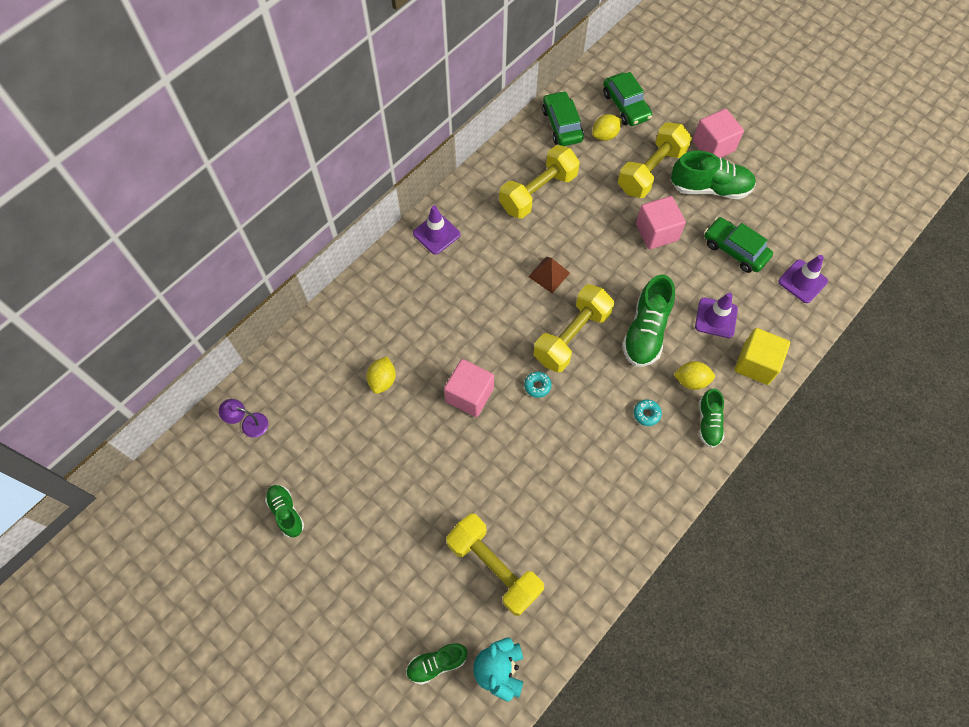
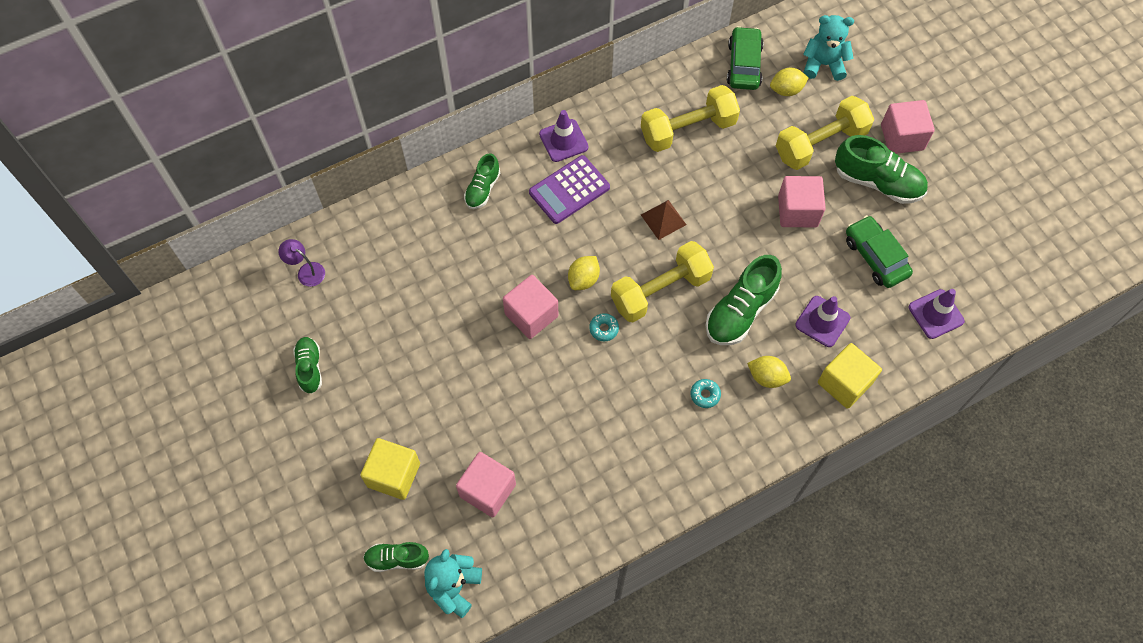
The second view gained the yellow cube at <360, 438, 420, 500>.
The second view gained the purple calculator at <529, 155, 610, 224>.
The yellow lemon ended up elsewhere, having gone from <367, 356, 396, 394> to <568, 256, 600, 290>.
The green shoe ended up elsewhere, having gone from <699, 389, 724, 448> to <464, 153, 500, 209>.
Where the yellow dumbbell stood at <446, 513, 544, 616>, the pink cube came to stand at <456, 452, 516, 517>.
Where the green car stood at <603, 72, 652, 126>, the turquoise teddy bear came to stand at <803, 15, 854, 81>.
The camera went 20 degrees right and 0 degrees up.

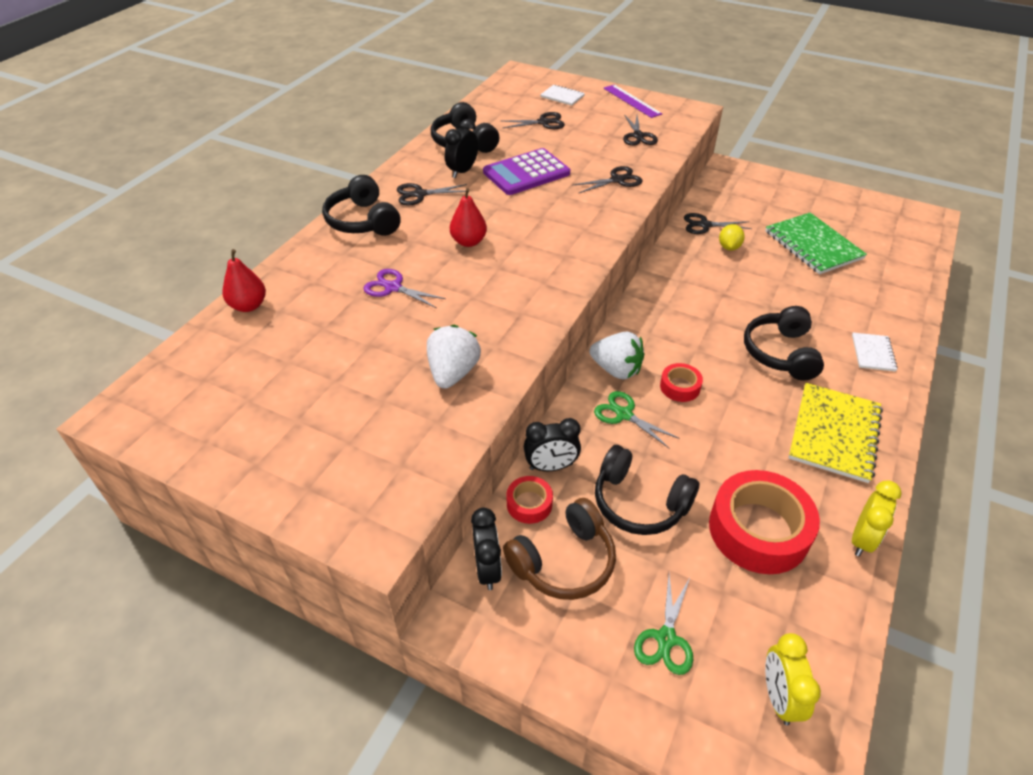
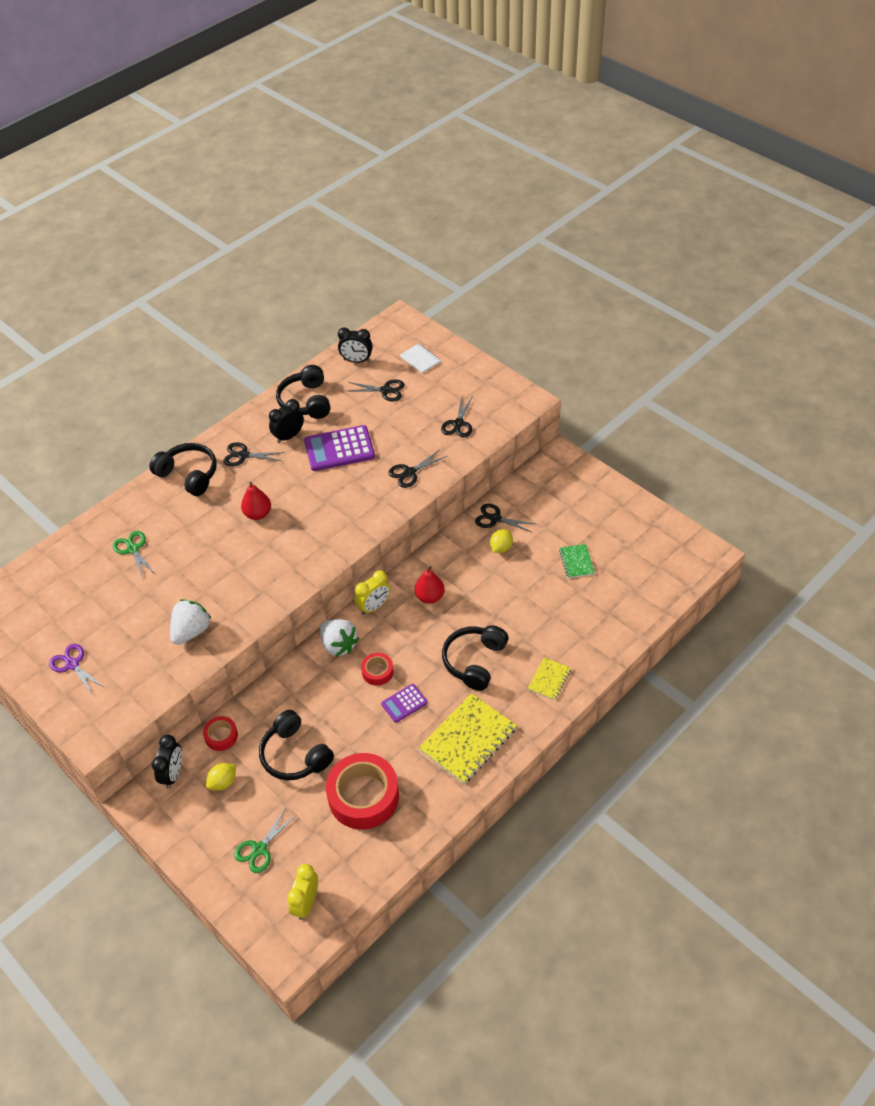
The second view lost the purple ruler at <603, 85, 662, 118>.
The second view gained the purple calculator at <381, 684, 428, 723>.
The red pear ended up elsewhere, having gone from <222, 249, 266, 312> to <415, 566, 445, 604>.
The purple scissors ended up elsewhere, having gone from <363, 269, 446, 308> to <49, 644, 105, 696>.
The black clock ended up elsewhere, having gone from <524, 418, 581, 471> to <338, 327, 373, 363>.
The green scissors ended up elsewhere, having gone from <594, 391, 679, 449> to <112, 531, 156, 581>.
The yellow clock ended up elsewhere, having gone from <852, 480, 902, 557> to <355, 570, 391, 615>.
Where the brown headphones stood at <503, 498, 616, 600>, the yellow lemon came to stand at <206, 763, 236, 791>.
What was the white notebook at <852, 333, 898, 372> turned into the yellow notebook at <528, 657, 571, 700>.
The black headphones at <322, 175, 401, 236> ended up facing another way, 135 degrees clockwise from before.
The black scissors at <573, 166, 643, 194> ended up facing another way, 150 degrees clockwise from before.
The size of the green notebook at <765, 213, 867, 274> changed by a factor of 0.51.
The camera went 20 degrees right and 5 degrees up.

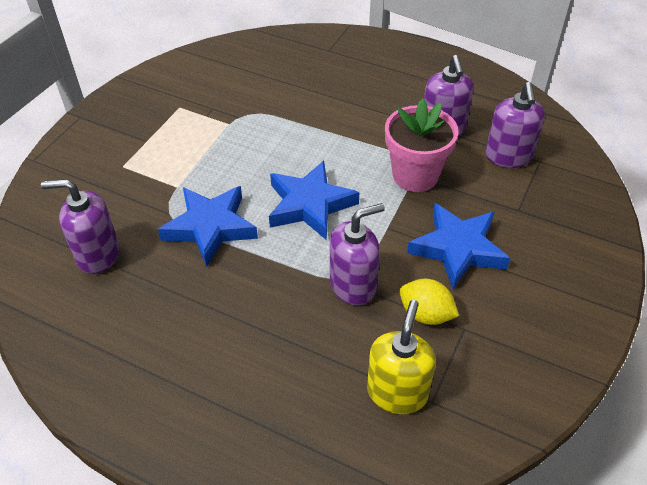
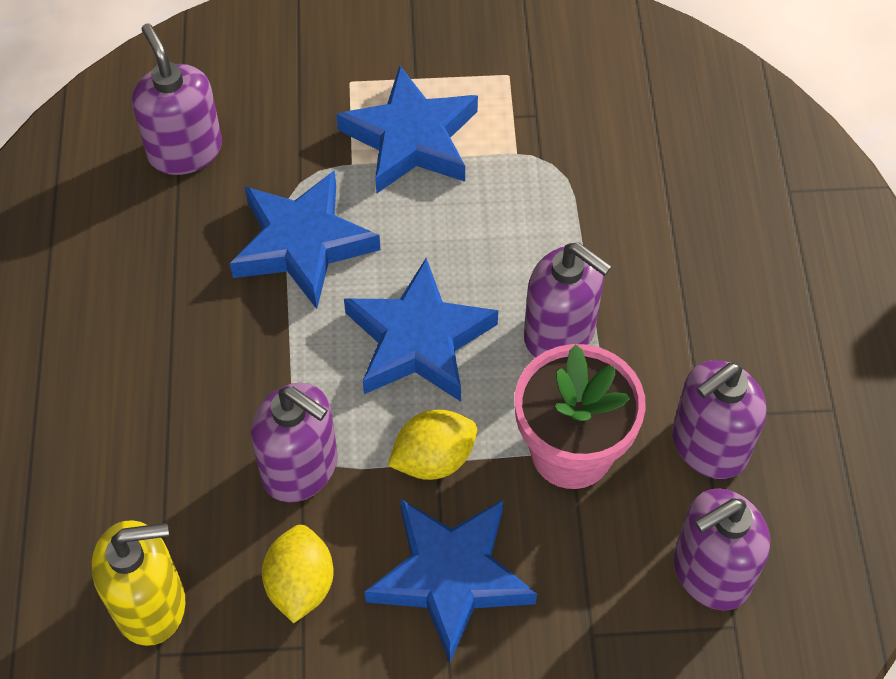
The second view gained the blue star at <336, 65, 478, 194>.
The second view gained the yellow lemon at <388, 410, 477, 480>.
The second view gained the purple soap dispenser at <524, 243, 612, 358>.
The camera went 60 degrees right and 10 degrees up.

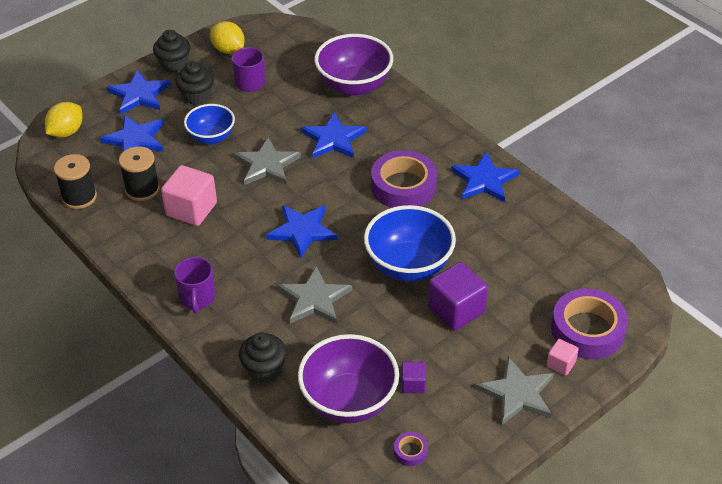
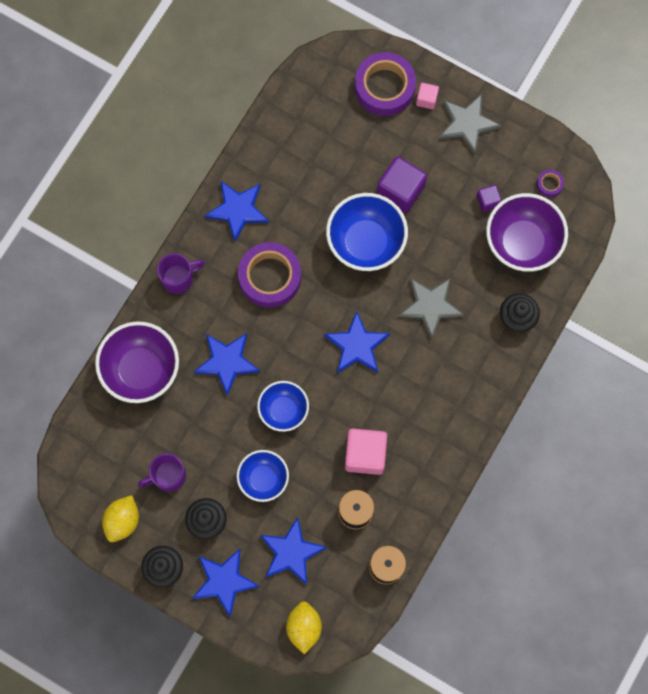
The purple mug ended up elsewhere, having gone from <174, 257, 216, 314> to <157, 253, 205, 294>.
Where the grey star stood at <234, 137, 301, 185>, the blue bowl came to stand at <257, 381, 309, 432>.
The yellow lemon at <45, 102, 83, 138> ended up facing another way, 75 degrees clockwise from before.
The camera went 110 degrees left and 30 degrees up.

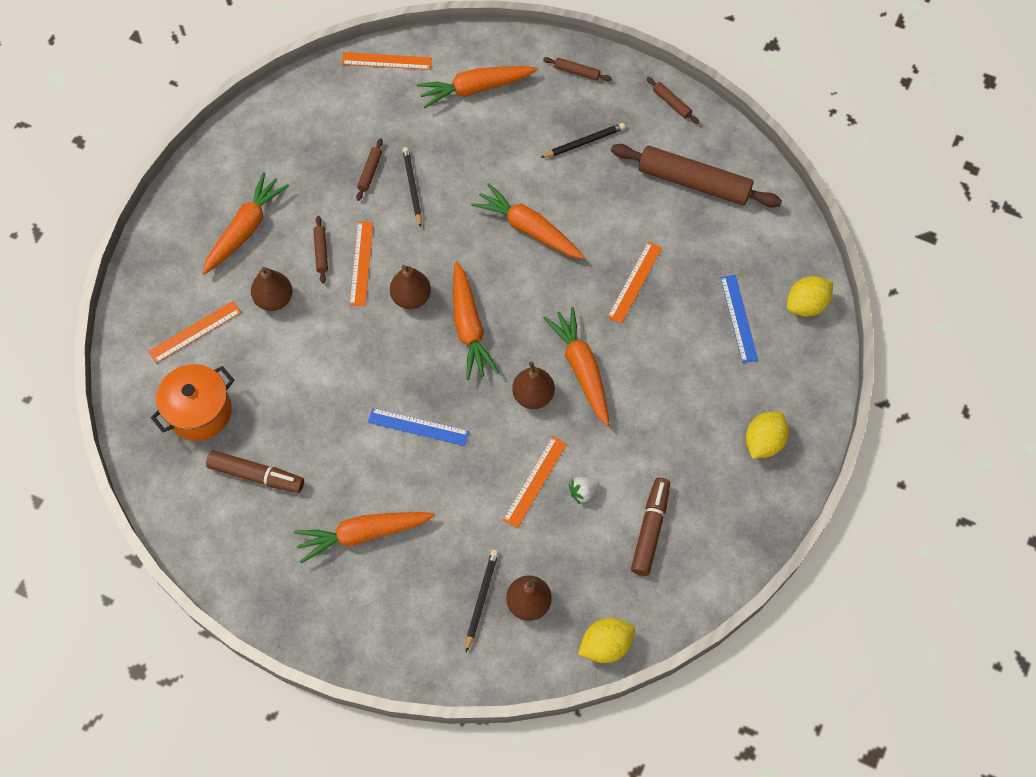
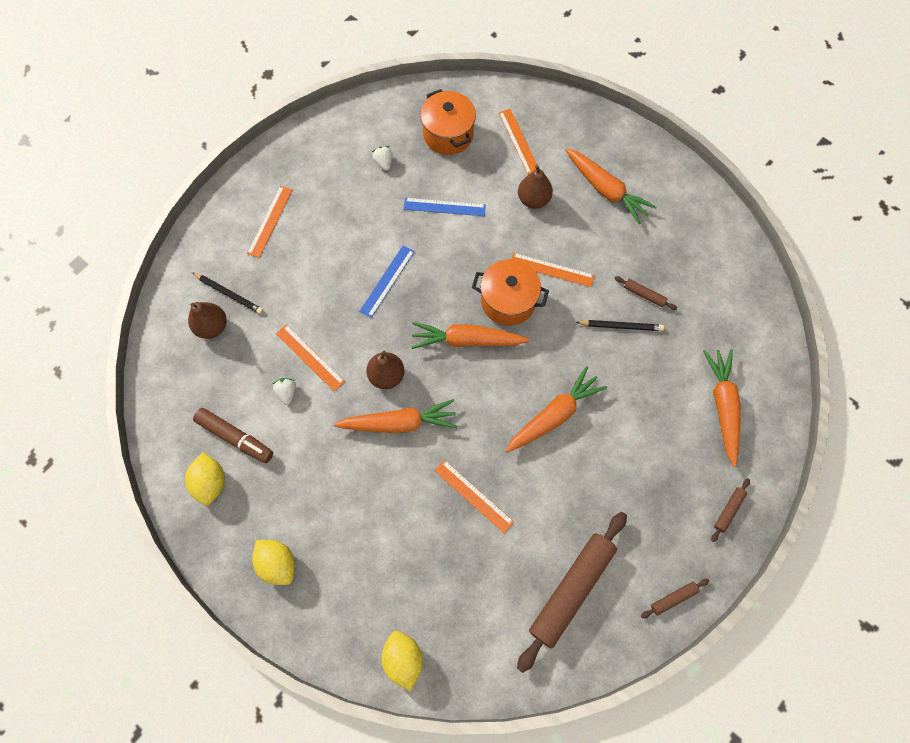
The second view lost the orange carrot at <294, 512, 435, 564>.
The second view lost the brown rolling pin at <313, 216, 328, 283>.
The second view lost the black pencil at <540, 123, 625, 158>.
The orange ruler ended up elsewhere, having gone from <342, 52, 432, 70> to <247, 186, 292, 258>.
The yellow lemon ended up elsewhere, having gone from <578, 618, 635, 663> to <185, 452, 225, 505>.
The blue ruler ended up elsewhere, having gone from <720, 275, 758, 363> to <404, 198, 486, 216>.
Where the brown marker stood at <206, 450, 304, 493>, the white strawberry came to stand at <372, 146, 392, 171>.
Where the brown pear stood at <390, 265, 431, 309>, the orange pot came to stand at <472, 259, 549, 326>.
The camera went 105 degrees right and 5 degrees up.

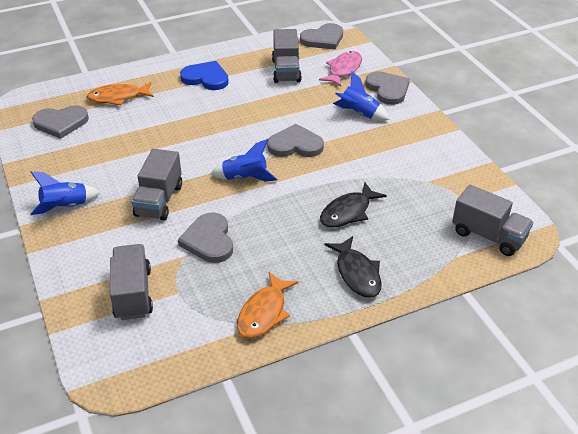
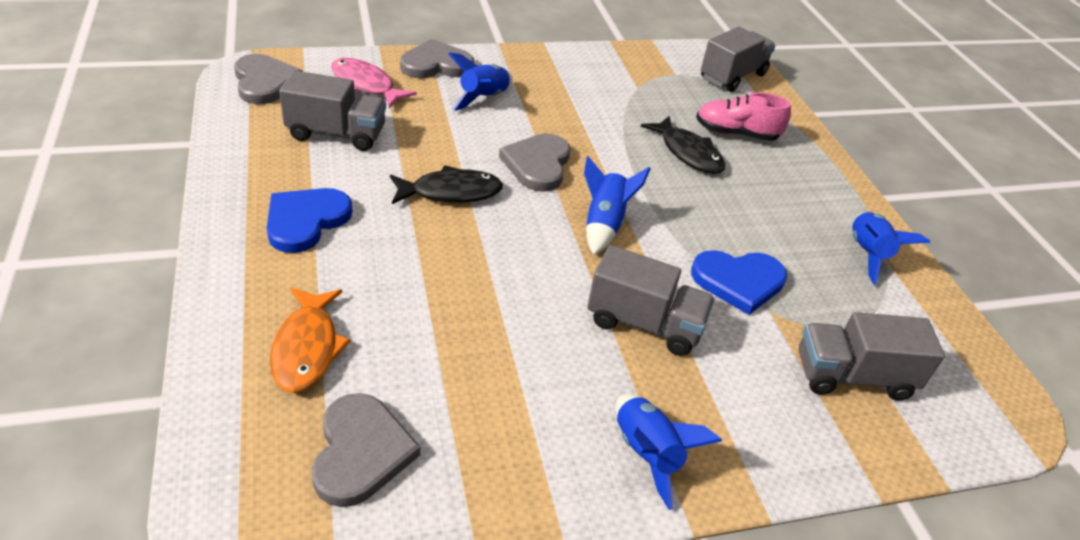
The second view gained the pink shoe at <696, 92, 791, 141>.
The black fish ended up elsewhere, having gone from <324, 236, 382, 298> to <390, 165, 503, 204>.
Where the orange fish stood at <237, 272, 298, 339>, the blue rocket came to stand at <852, 212, 930, 285>.
What was the grey heart at <178, 213, 233, 263> turned into the blue heart at <691, 250, 787, 315>.
The camera went 85 degrees left and 0 degrees up.

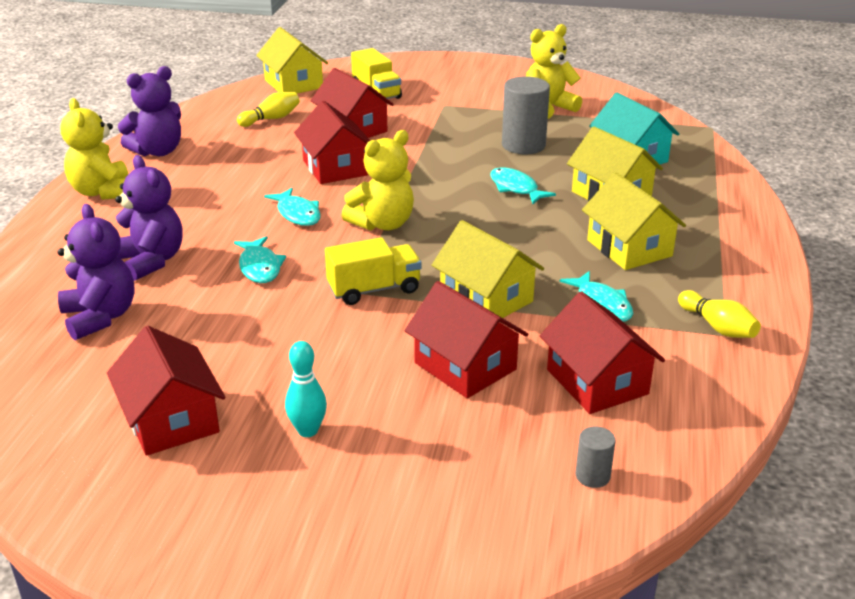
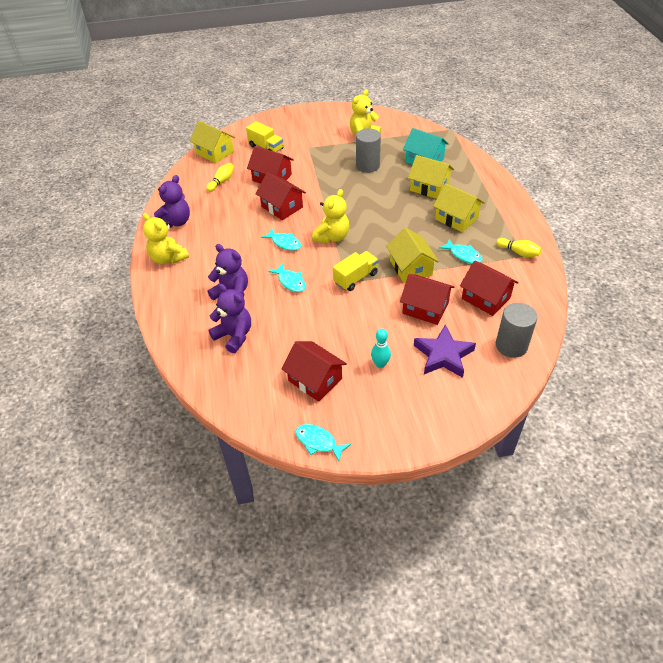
The second view gained the purple star at <414, 325, 476, 378>.
The turquoise fish ended up elsewhere, having gone from <490, 168, 556, 204> to <295, 424, 351, 462>.
The yellow house at <432, 220, 544, 318> ended up facing another way, 45 degrees clockwise from before.
The size of the grey cylinder at <576, 426, 615, 488> changed by a factor of 2.05.
The camera went 20 degrees left and 15 degrees up.

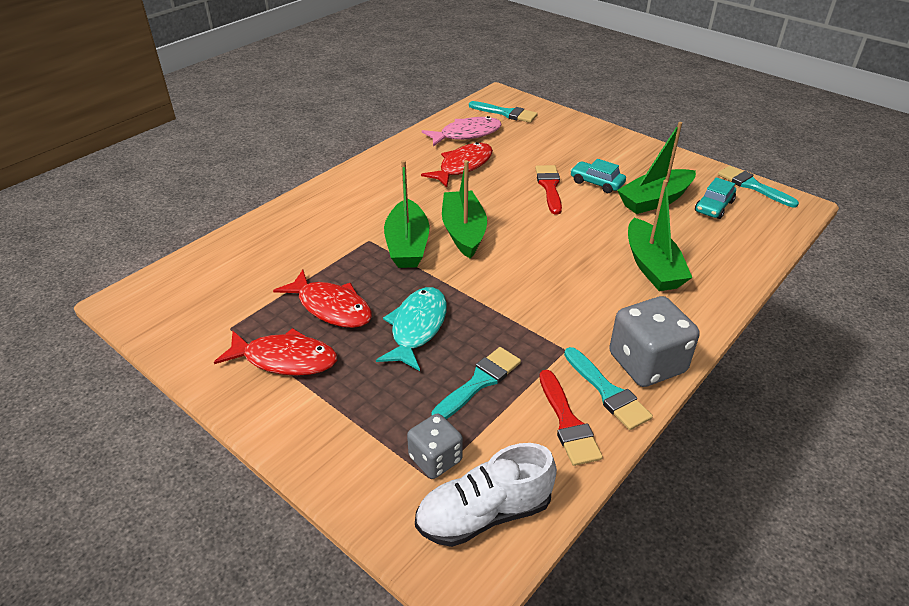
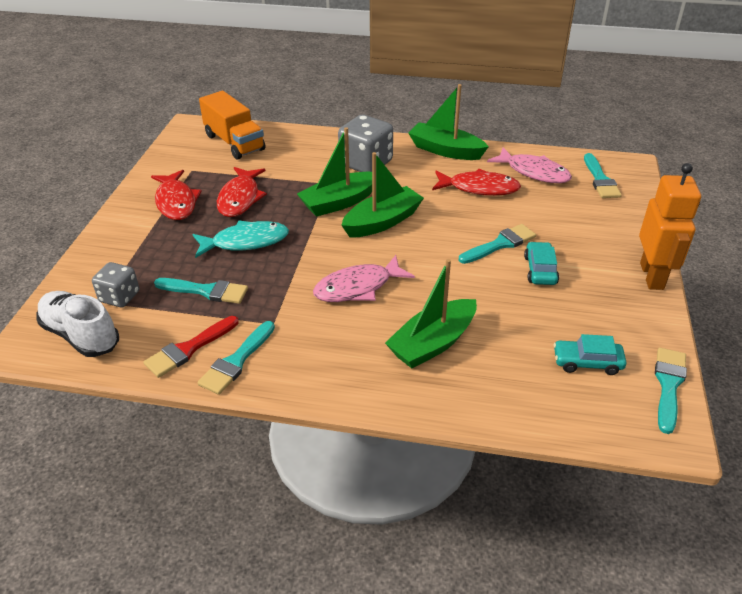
The second view gained the orange truck at <199, 91, 265, 160>.
The second view gained the pink fish at <313, 255, 415, 302>.
The second view gained the orange robot at <639, 163, 701, 290>.
The grey dice ended up elsewhere, having gone from <609, 296, 700, 387> to <338, 115, 393, 172>.
The green boat ended up elsewhere, having gone from <617, 122, 696, 214> to <408, 84, 489, 160>.
What was the red brush at <535, 165, 562, 215> turned into the turquoise brush at <459, 224, 536, 264>.
The camera went 60 degrees right and 0 degrees up.

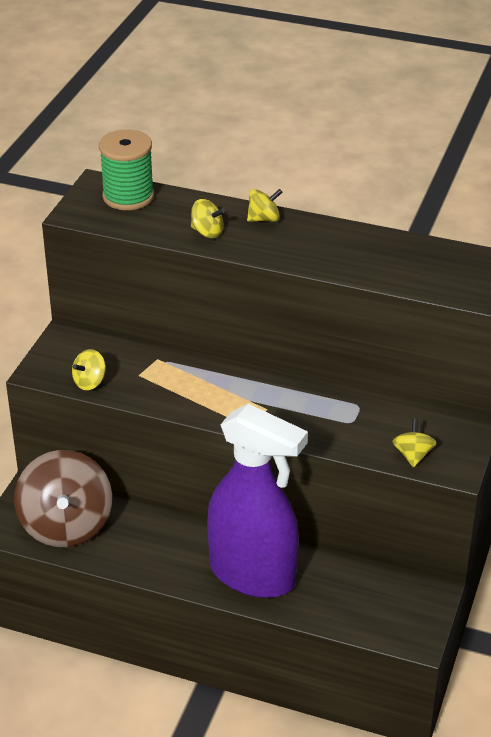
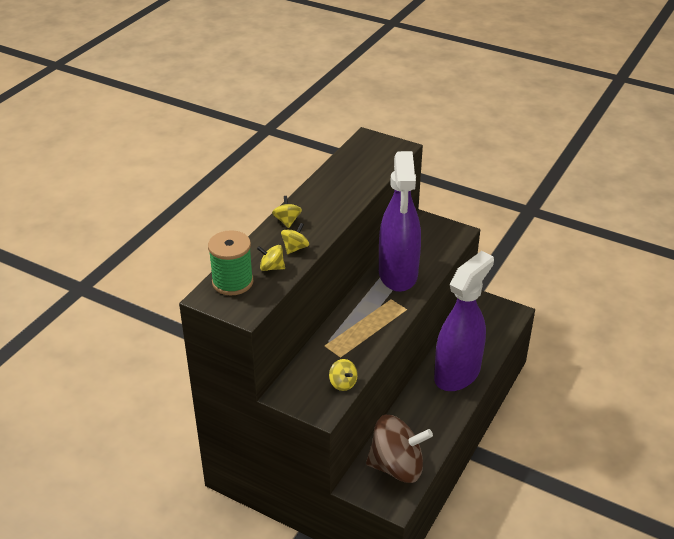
The second view gained the purple spray bottle at <379, 151, 421, 292>.
The yellow spinning top ended up elsewhere, having gone from <392, 419, 436, 467> to <257, 245, 285, 271>.
The camera went 80 degrees left and 0 degrees up.

